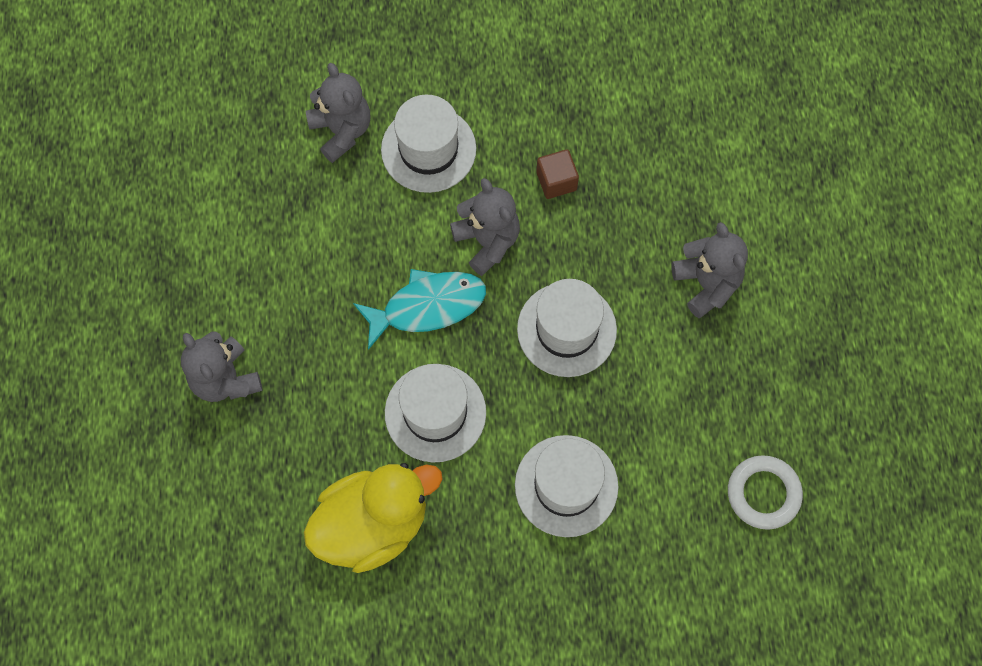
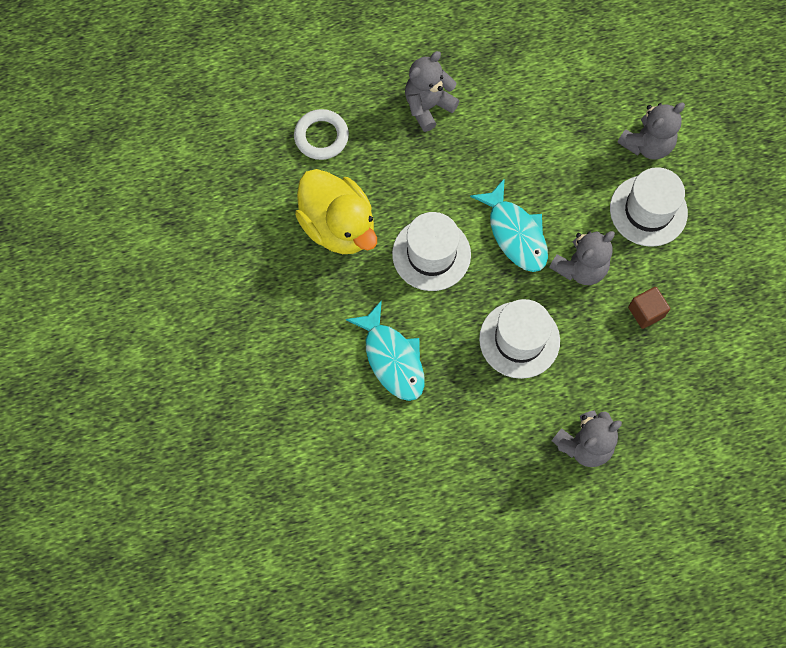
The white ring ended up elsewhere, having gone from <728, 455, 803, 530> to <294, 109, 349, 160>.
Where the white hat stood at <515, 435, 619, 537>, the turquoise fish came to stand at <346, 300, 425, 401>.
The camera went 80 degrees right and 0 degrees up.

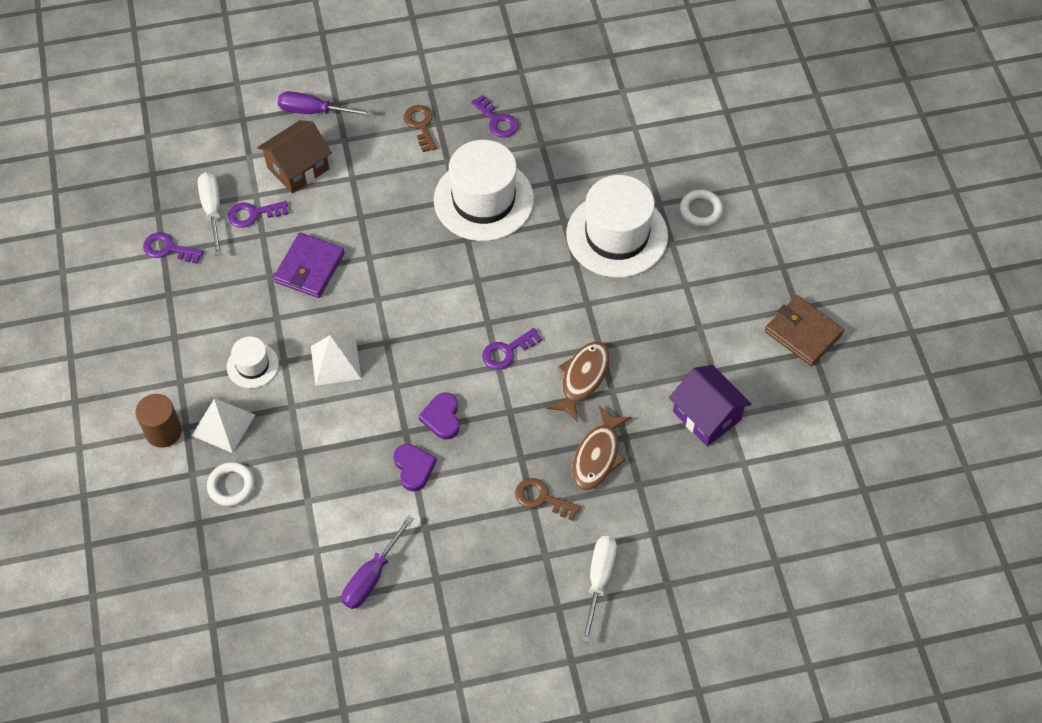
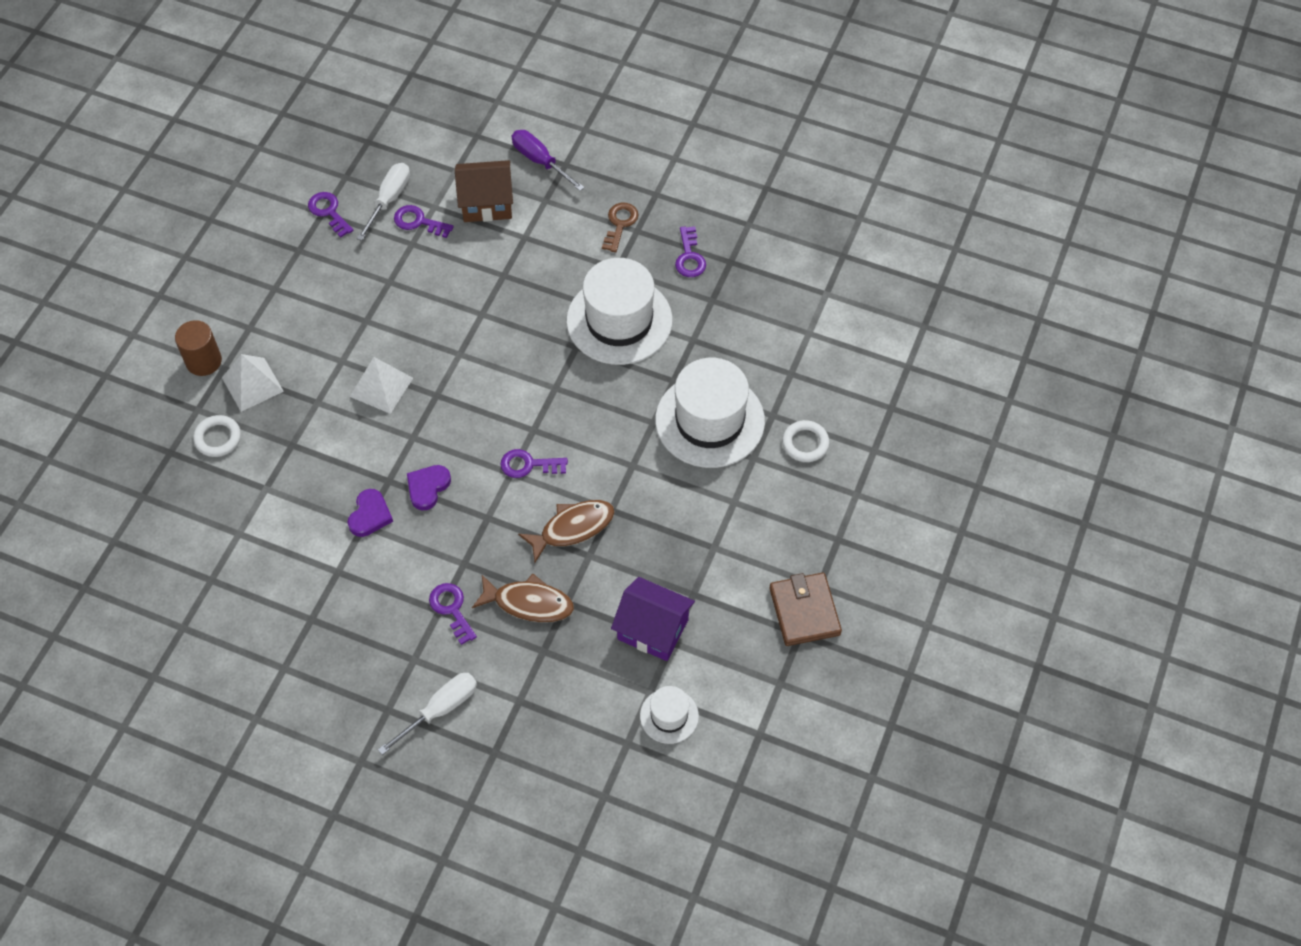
The second view lost the purple wallet at <273, 233, 345, 298>.
The second view lost the purple screwdriver at <342, 515, 414, 609>.
The white hat ended up elsewhere, having gone from <227, 337, 279, 388> to <640, 686, 699, 744>.
What was the brown key at <515, 478, 581, 521> turned into the purple key at <429, 583, 477, 645>.
The brown fish at <572, 406, 632, 490> ended up facing another way, 135 degrees counterclockwise from before.
The purple house at <669, 365, 752, 446> ended up facing another way, 60 degrees counterclockwise from before.
The camera went 35 degrees right and 0 degrees up.

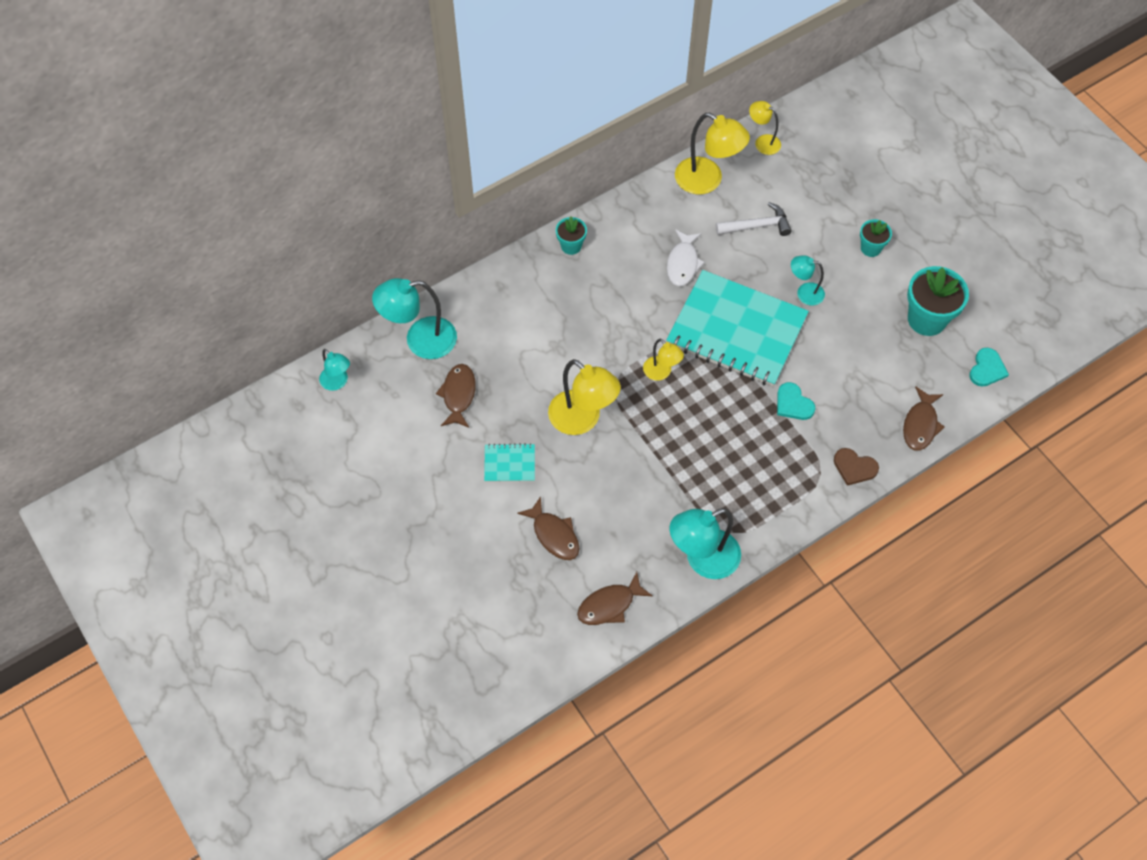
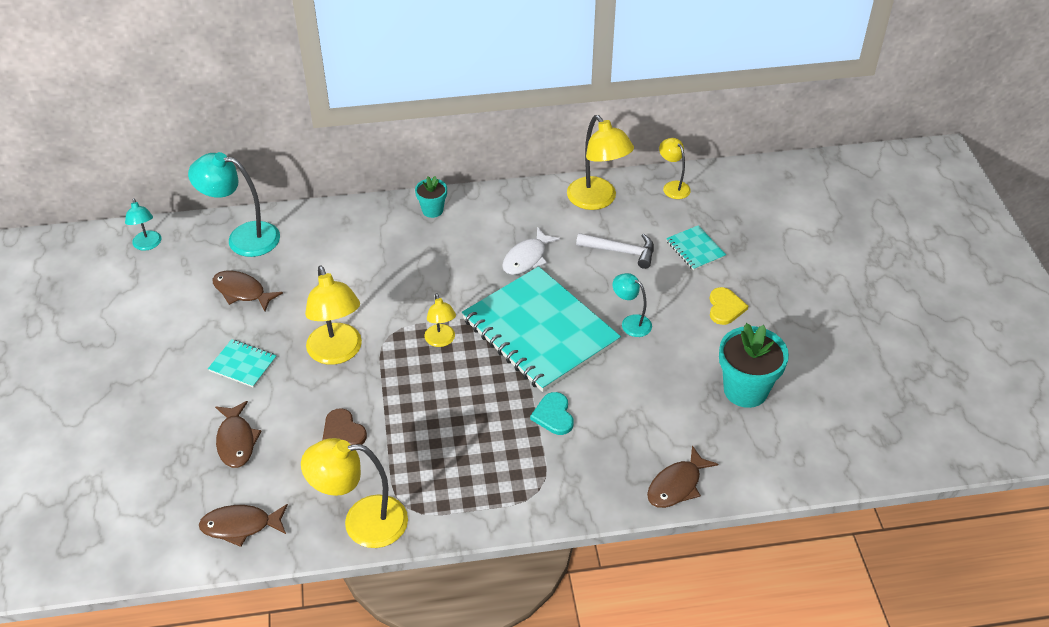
The second view lost the turquoise heart at <969, 348, 1009, 387>.
The second view gained the turquoise notebook at <666, 225, 726, 271>.
The brown heart ended up elsewhere, having gone from <834, 448, 879, 486> to <322, 408, 367, 445>.
Where the turquoise flower pot stood at <860, 219, 892, 257>, the yellow heart came to stand at <710, 287, 748, 325>.
What was the turquoise lamp at <670, 508, 741, 579> turned into the yellow lamp at <301, 438, 408, 548>.
The brown fish at <436, 364, 476, 428> ended up facing another way, 90 degrees counterclockwise from before.
The camera went 25 degrees right and 15 degrees down.

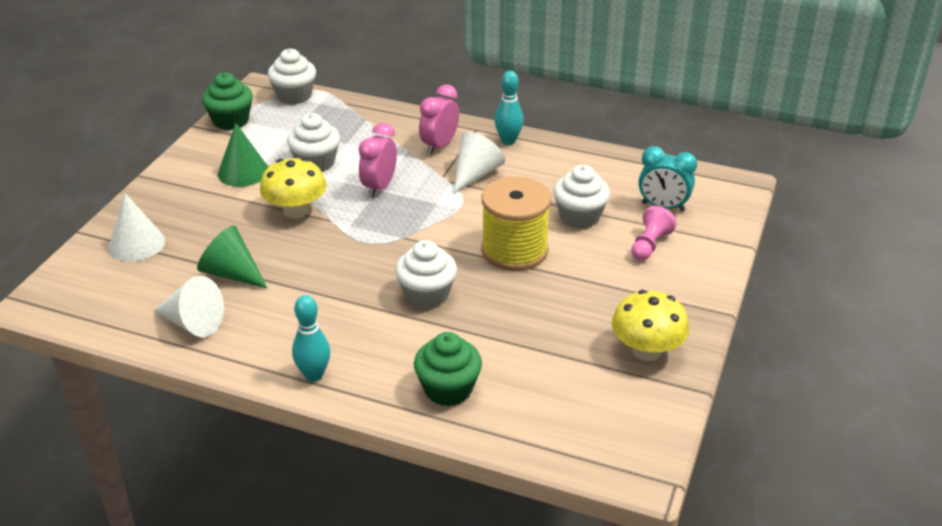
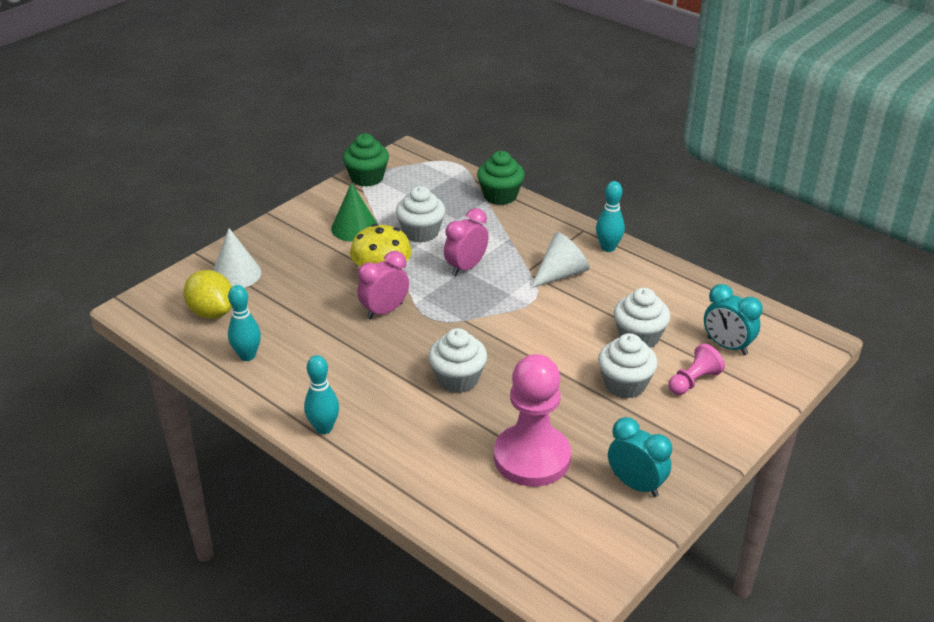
The second view lost the green cone at <197, 226, 267, 288>.
The second view lost the yellow spool at <481, 176, 551, 271>.
The second view gained the yellow lemon at <183, 270, 232, 319>.
The second view gained the pink pawn at <494, 354, 571, 487>.
The white cupcake ended up elsewhere, having gone from <268, 49, 316, 104> to <598, 333, 658, 399>.
The green cupcake ended up elsewhere, having gone from <414, 332, 482, 406> to <477, 151, 525, 205>.
The pink clock ended up elsewhere, having gone from <419, 84, 459, 155> to <357, 251, 409, 320>.
Where the white cone stood at <154, 276, 224, 337>, the turquoise bowling pin came to stand at <228, 285, 261, 361>.
Where the yellow mushroom stood at <612, 290, 690, 361>, the turquoise clock came to stand at <608, 417, 672, 497>.
The camera went 20 degrees right and 0 degrees up.

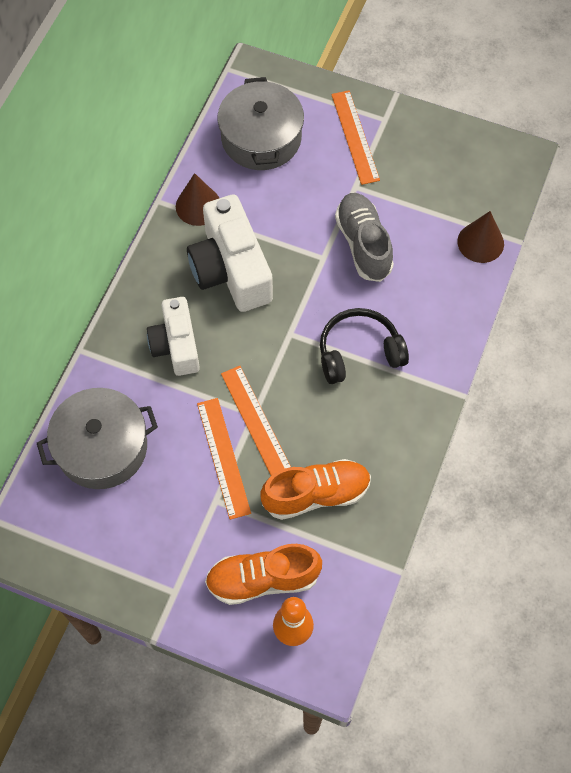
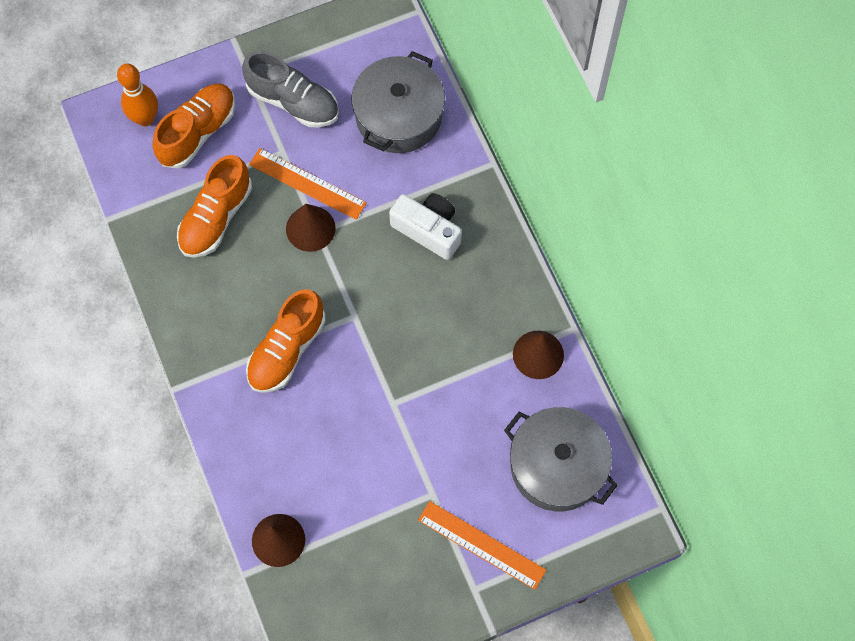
The second view lost the white camera at <187, 195, 273, 312>.
The grey shoe ended up elsewhere, having gone from <335, 193, 394, 282> to <242, 51, 339, 127>.
Where the orange ruler stood at <221, 366, 291, 476>, the brown cone came to stand at <286, 204, 336, 252>.
Where the black headphones stood at <320, 308, 409, 384>, the orange shoe came to stand at <246, 289, 326, 393>.
The camera went 135 degrees right and 5 degrees up.

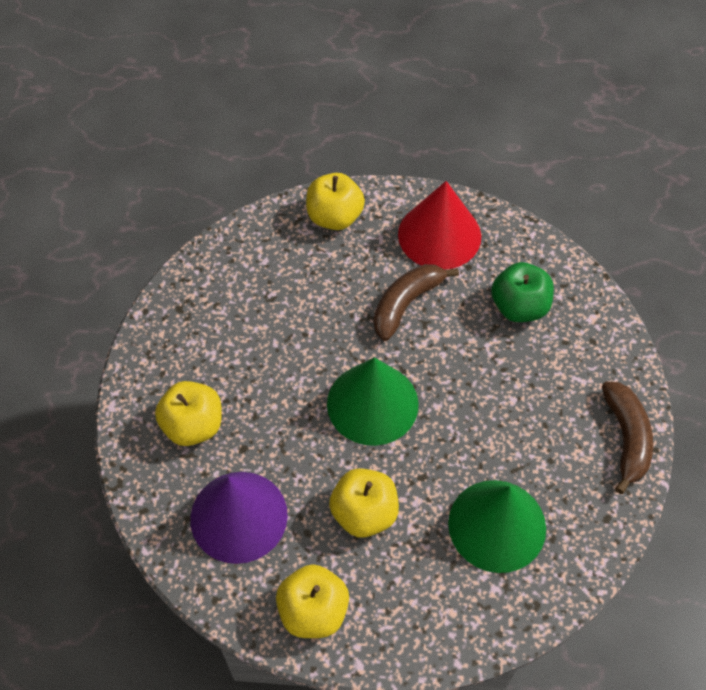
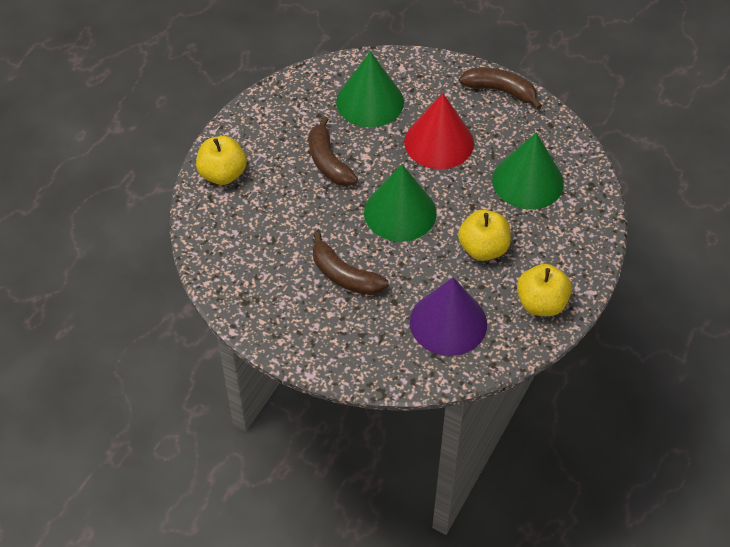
The second view lost the yellow apple at <155, 381, 222, 446>.
The second view gained the brown banana at <313, 232, 389, 295>.
The red cone ended up elsewhere, having gone from <398, 181, 481, 270> to <404, 93, 474, 169>.
Where the green apple stood at <491, 262, 554, 322>, the green cone came to stand at <336, 52, 404, 127>.
The camera went 65 degrees left and 5 degrees down.

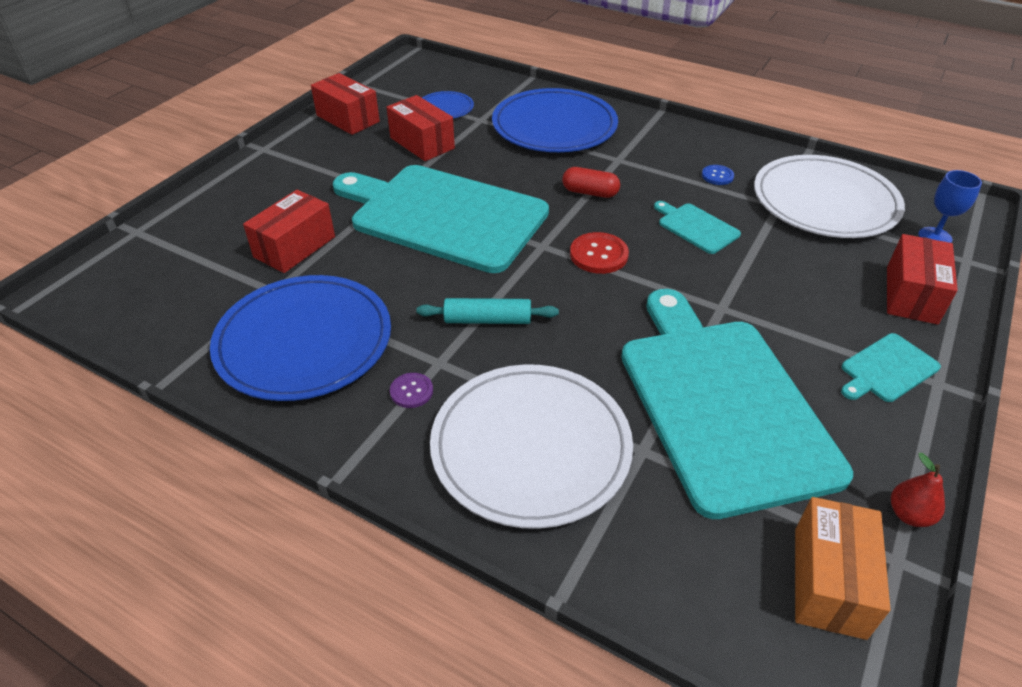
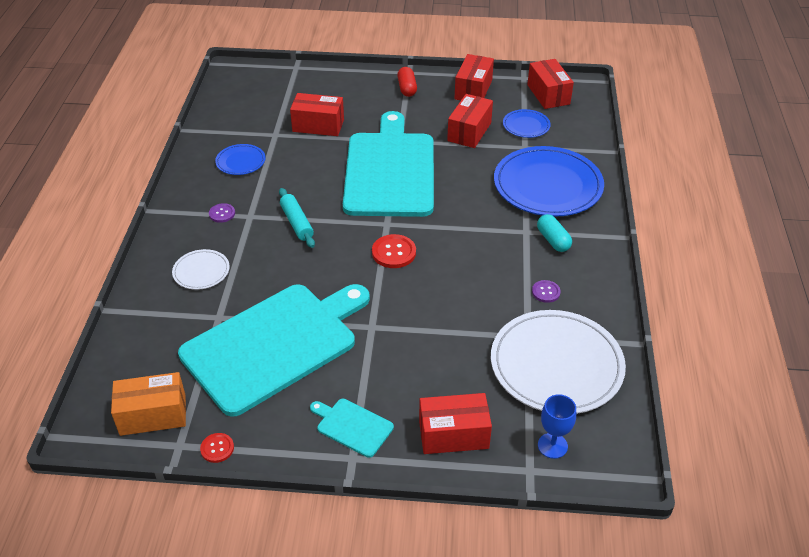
The second view lost the turquoise cutting board at <654, 201, 741, 254>.
The second view gained the red box at <527, 59, 574, 109>.
The second view gained the turquoise capsule at <537, 214, 572, 252>.
The red capsule ended up elsewhere, having gone from <562, 167, 620, 198> to <397, 67, 417, 97>.
Where the red pear stood at <891, 453, 945, 527>, the red button came to stand at <200, 433, 234, 463>.
What was the blue button at <702, 165, 734, 185> turned into the purple button at <532, 280, 561, 303>.
The size of the blue plate at <210, 275, 391, 401> changed by a factor of 0.47.
The size of the white plate at <430, 364, 633, 529> changed by a factor of 0.47.
The camera went 65 degrees right and 0 degrees up.

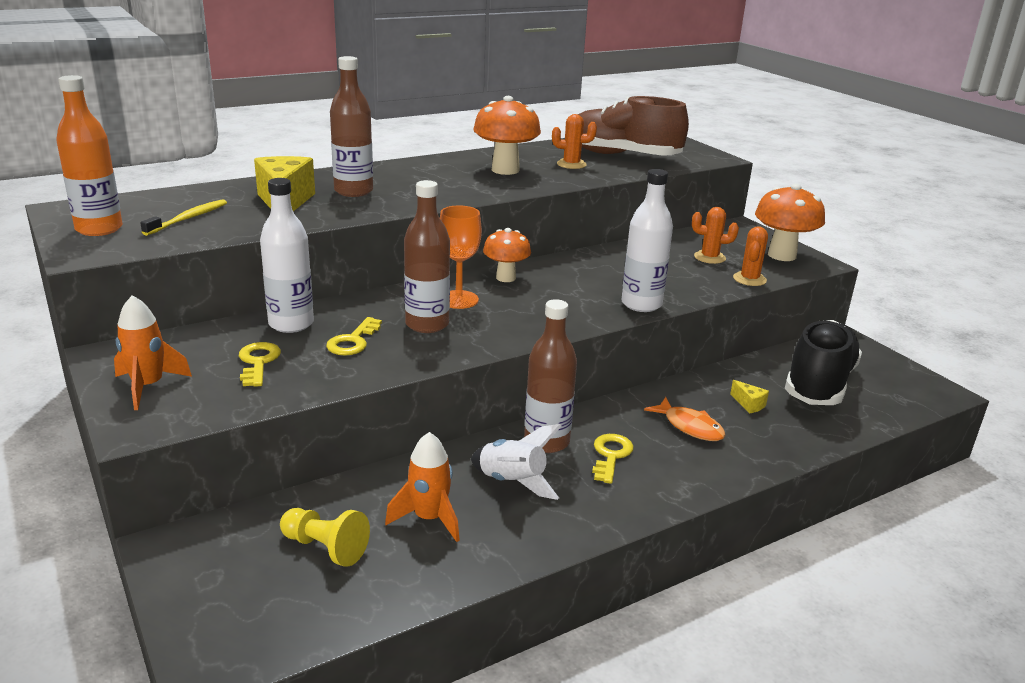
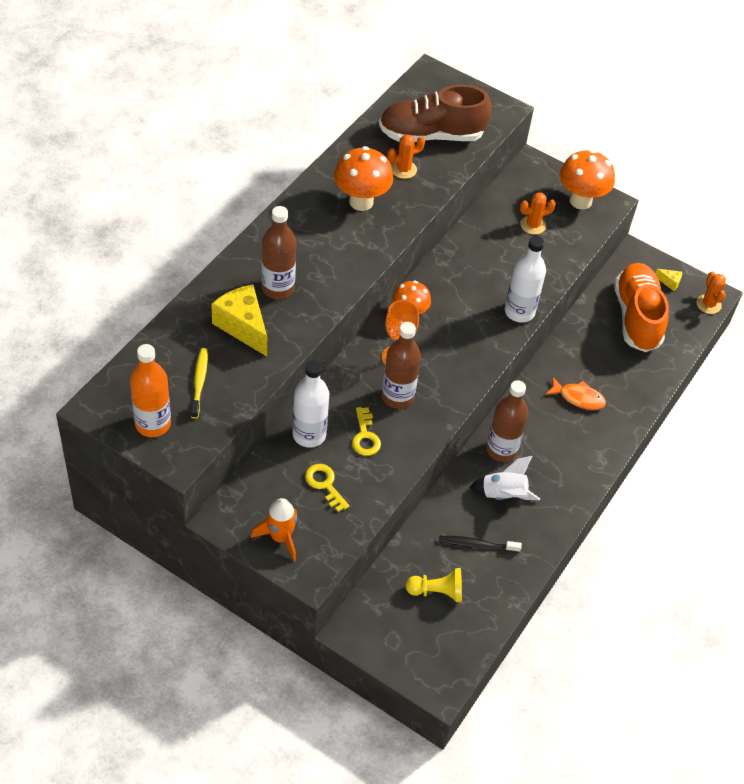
The second view lost the yellow key at <592, 434, 634, 484>.
The yellow cheese ended up elsewhere, having gone from <730, 380, 769, 414> to <655, 269, 682, 291>.
The orange cactus ended up elsewhere, having gone from <733, 226, 768, 286> to <696, 272, 726, 314>.
Where the orange rocket stood at <385, 432, 460, 542>, the black toothbrush came to stand at <439, 536, 522, 553>.
What was the black shoe at <785, 320, 862, 405> turned into the orange shoe at <614, 263, 669, 352>.
The camera went 30 degrees left and 25 degrees up.

